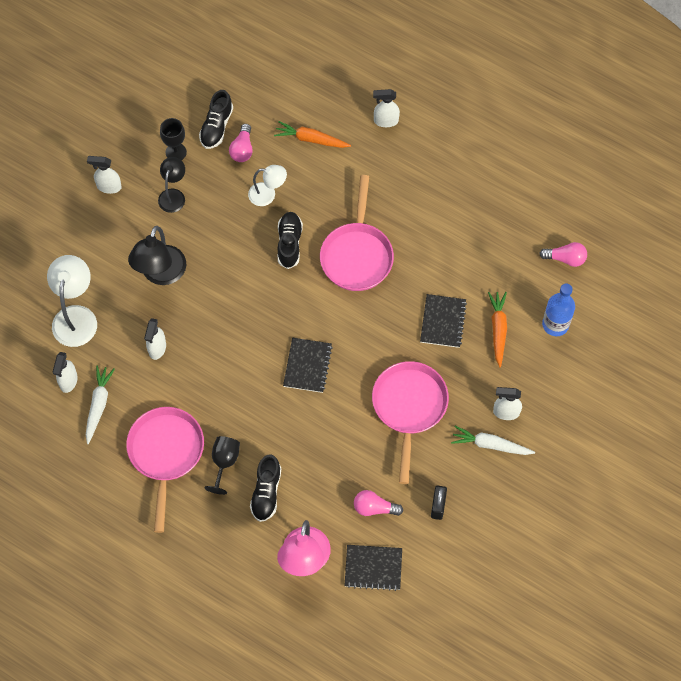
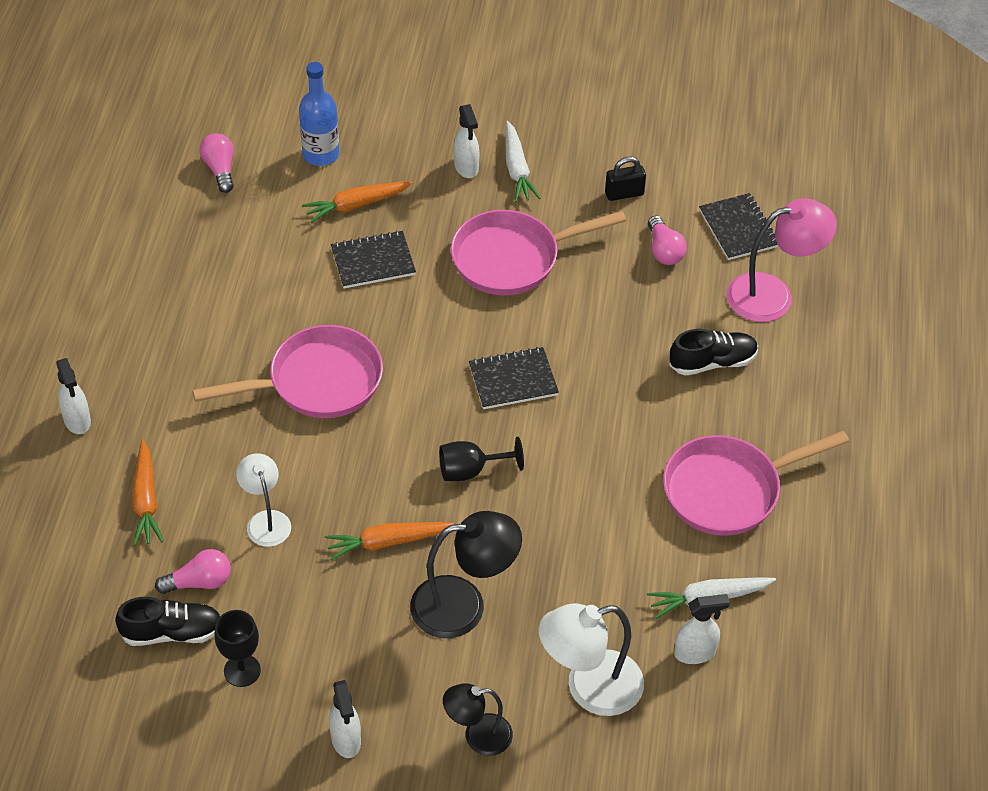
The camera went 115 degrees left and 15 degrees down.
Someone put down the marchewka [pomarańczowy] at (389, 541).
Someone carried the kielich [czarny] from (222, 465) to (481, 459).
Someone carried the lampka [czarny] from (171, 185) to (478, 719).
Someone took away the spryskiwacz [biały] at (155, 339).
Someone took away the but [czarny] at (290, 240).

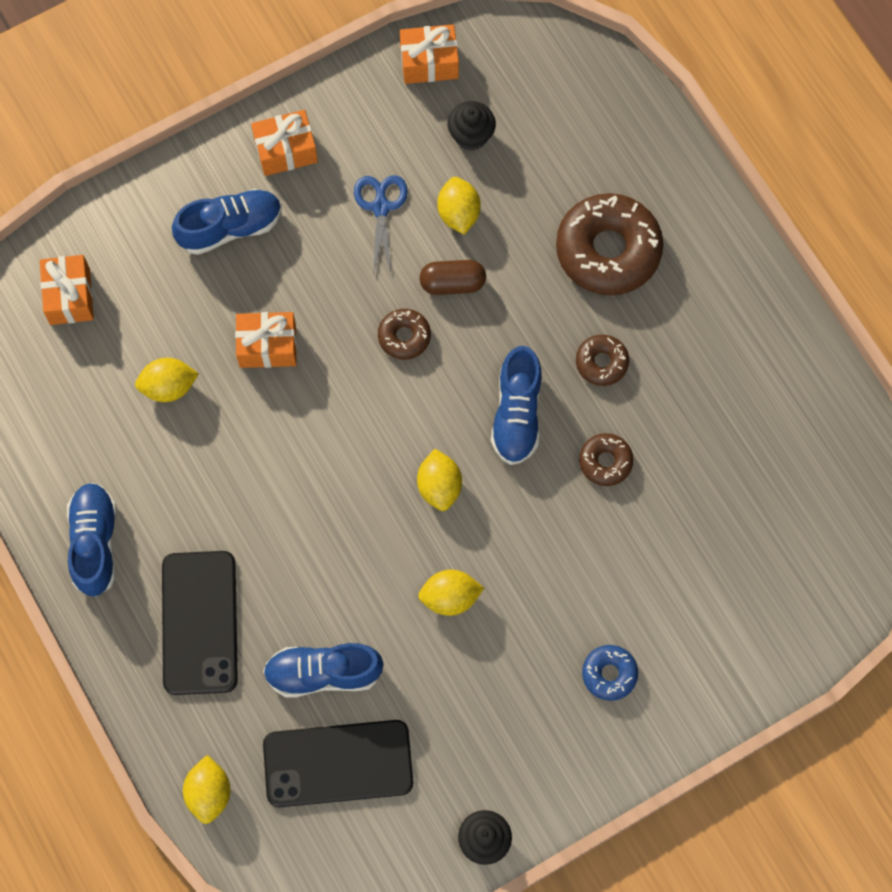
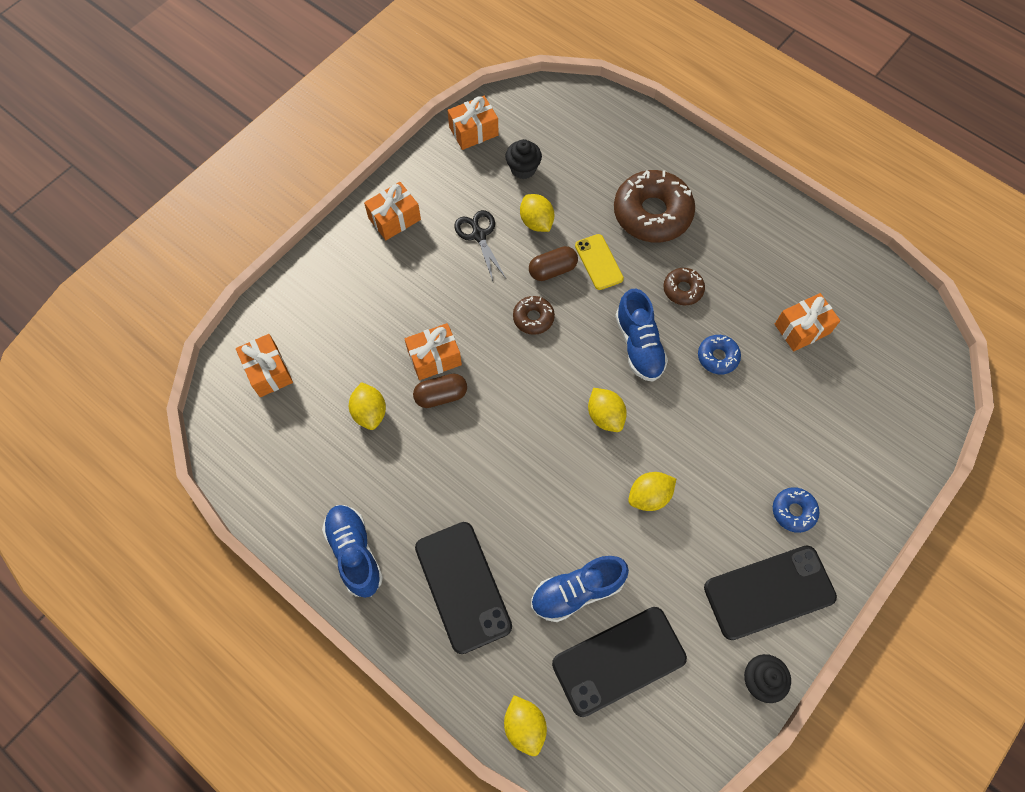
The camera went 20 degrees left and 5 degrees down.
Someone rotated the cytryna [żółty] at (167, 380) by 75 degrees counterclockwise.
Someone put down the kapsułka [brązowy] at (440, 391).
Someone repainted the nożyczki [niebieski] at (381, 225), which became the nożyczki [czarny] at (480, 245).
Someone put down the telefon [żółty] at (599, 262).
Someone repainted the donut [brązowy] at (606, 459), which became the donut [niebieski] at (719, 354).
Someone put down the telefon [czarny] at (770, 592).
Someone put down the prezent [pomarańczowy] at (807, 322).
Someone took away the but [niebieski] at (227, 222).

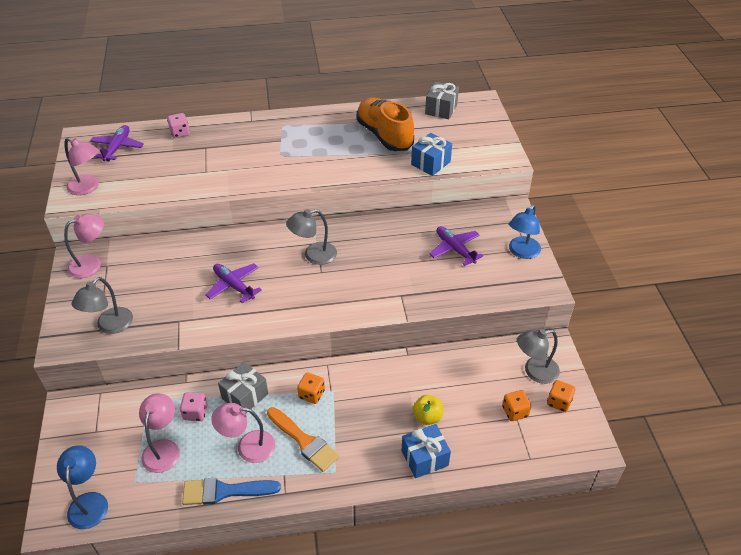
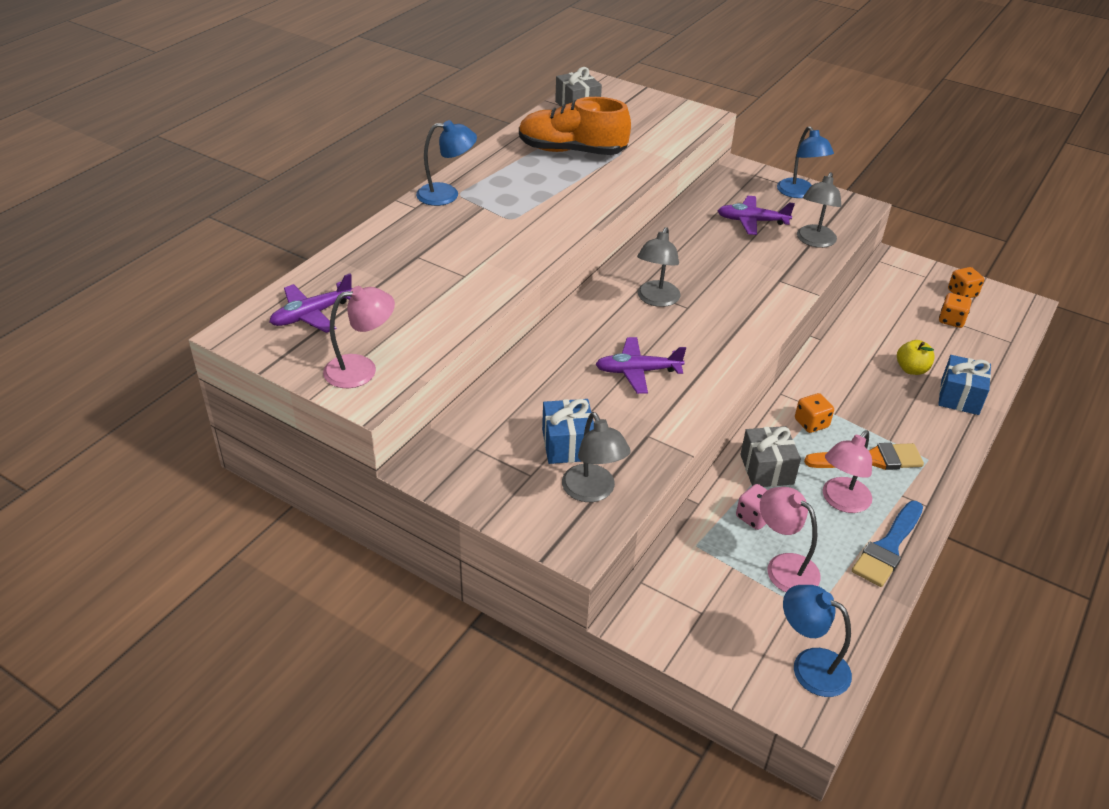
The camera went 50 degrees left and 5 degrees down.
Someone rotated the samolot [fioletowy] at (117, 143) by 90 degrees counterclockwise.
Someone put down the lampka [niebieski] at (446, 163).
Someone carried the prezent [niebieski] from (431, 154) to (568, 431).
Someone carried the lampka [szary] from (538, 356) to (819, 210).
Someone took away the lampka [różowy] at (84, 245).
Someone took away the kostka do gry [różowy] at (178, 125).

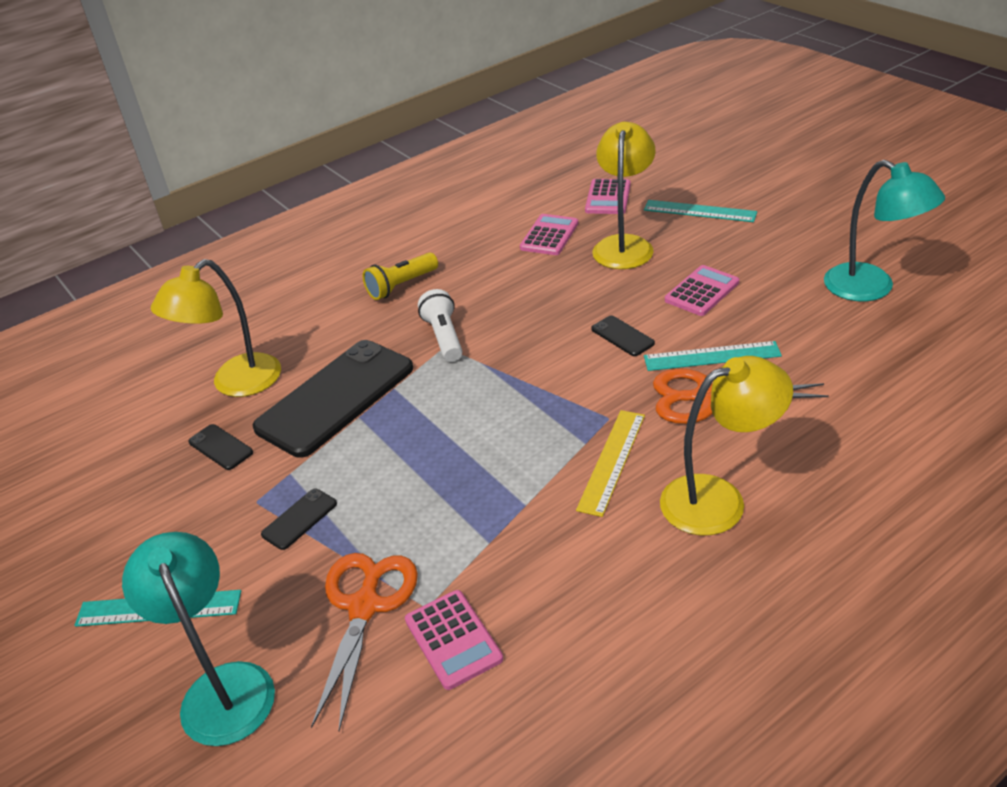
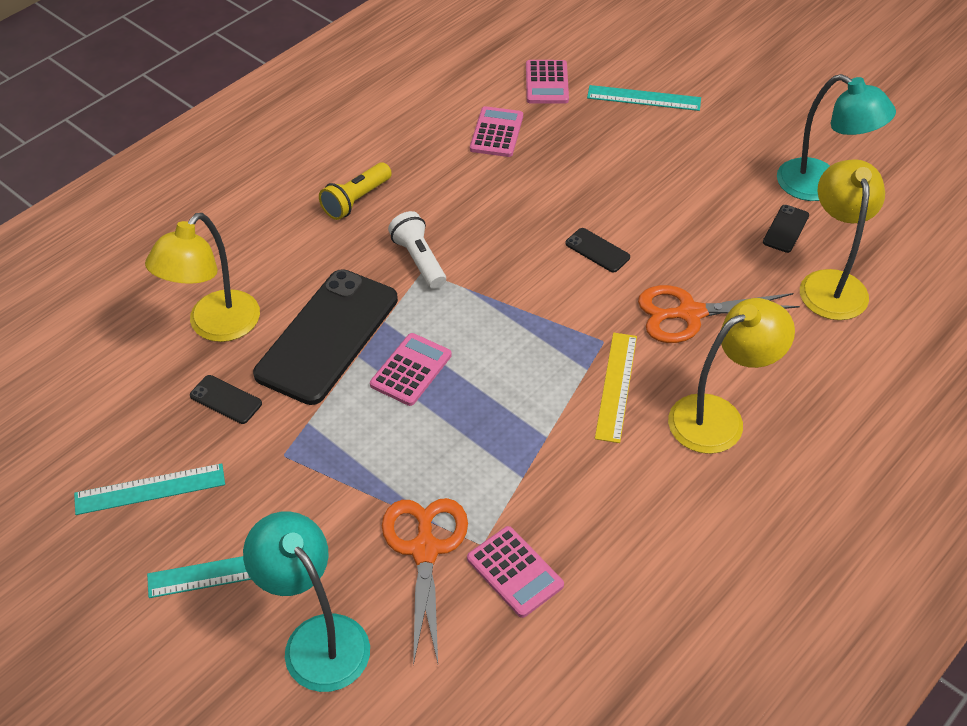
The camera went 15 degrees left and 10 degrees up.
Someone carried the linijka [turkusowy] from (713, 356) to (149, 489).
Someone carried the kalkulator [różowy] from (702, 290) to (411, 369).
Someone carried the telefon [czarny] from (299, 519) to (786, 229).
Someone carried the lampka [żółty] from (624, 195) to (842, 239).

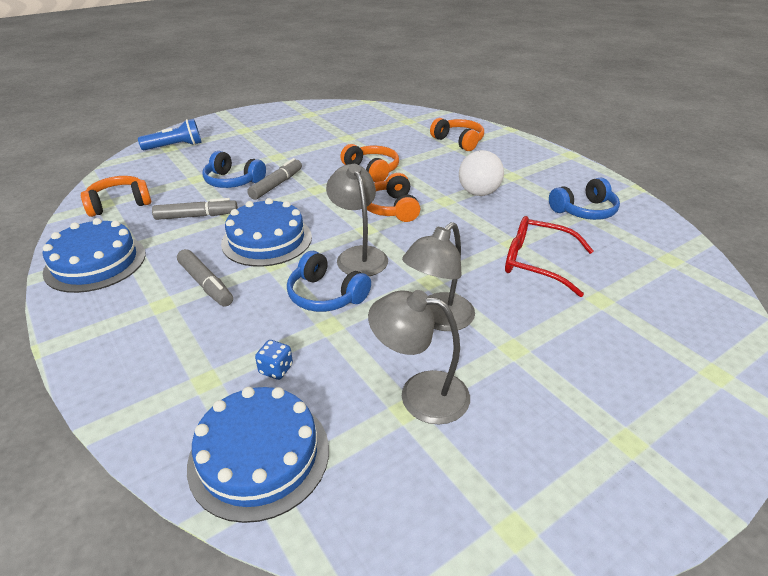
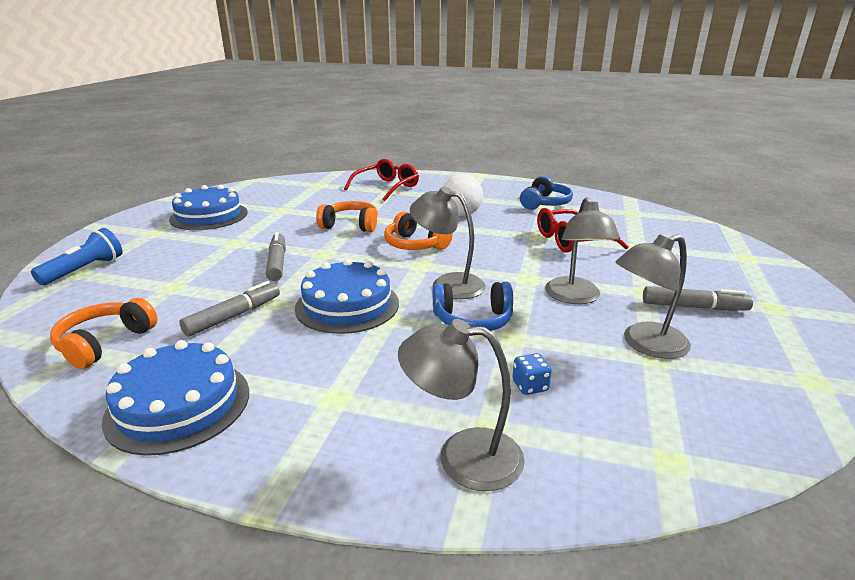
The camera went 40 degrees left and 10 degrees down.
Someone carried the tort [niebieski] from (258, 455) to (208, 207).
Someone swapped the słuchawki [pomarańczowy] at (457, 134) for the okulary [czerwony] at (381, 180).
Someone put down the lampka [szary] at (461, 405).
Someone carried the flamaster [szary] from (205, 278) to (698, 298).
Someone took away the słuchawki [niebieski] at (234, 169).

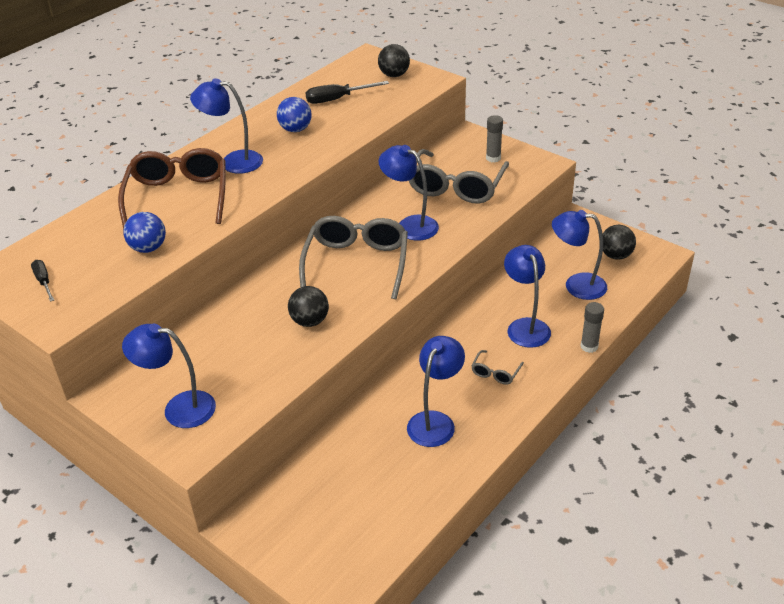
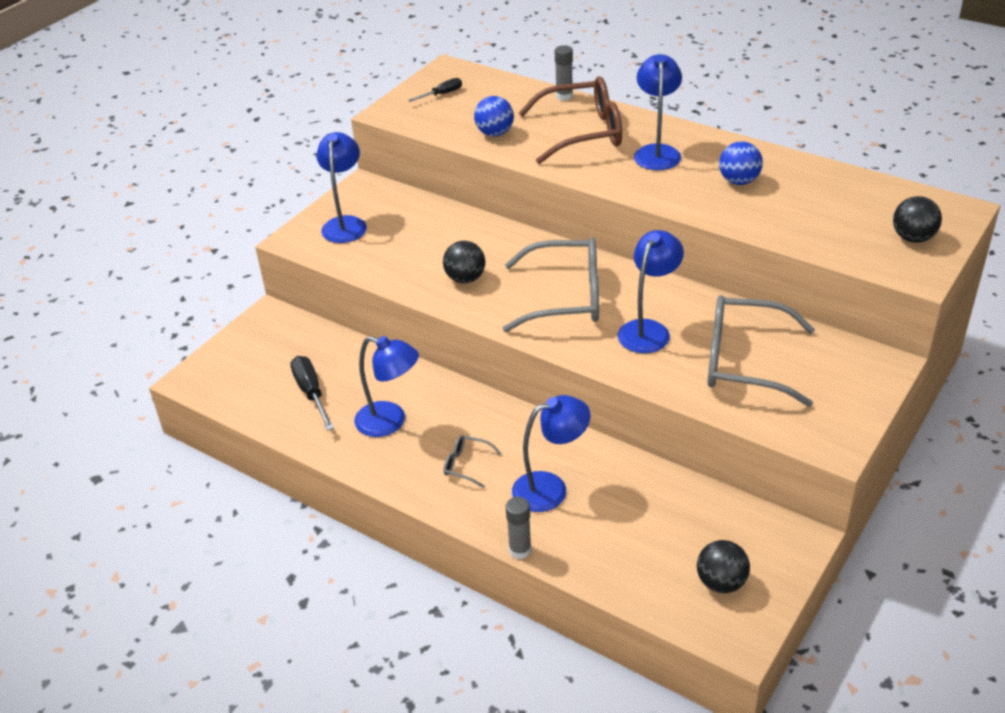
The camera went 85 degrees right and 0 degrees up.
Someone carried the śrubokręt [czarny] from (347, 92) to (312, 393).
Someone carried the klej w sztyfcie [szary] from (494, 138) to (564, 73).
Someone took away the lampka [niebieski] at (579, 255).

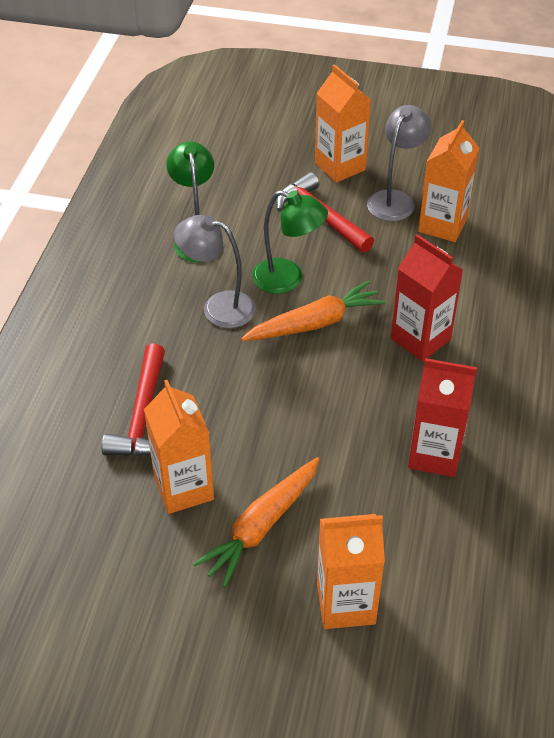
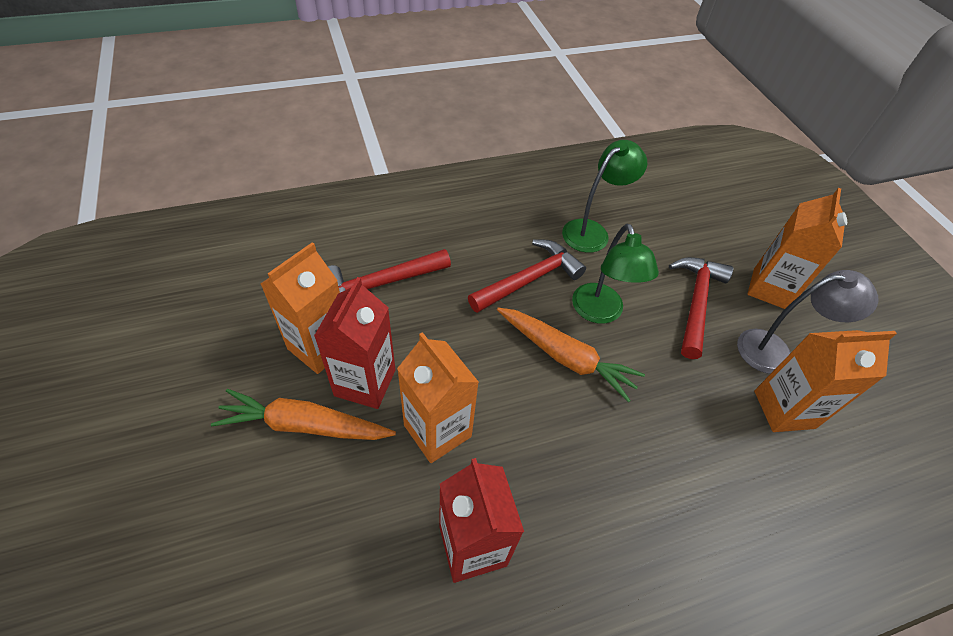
The camera went 55 degrees right and 5 degrees up.
Someone carried the karton mleka [czerwony] from (427, 297) to (355, 343).
Someone carried the karton mleka [pomarańczowy] from (351, 571) to (438, 397).
Someone swapped the lampka [szary] at (215, 271) for the młotek [czerwony] at (527, 276).

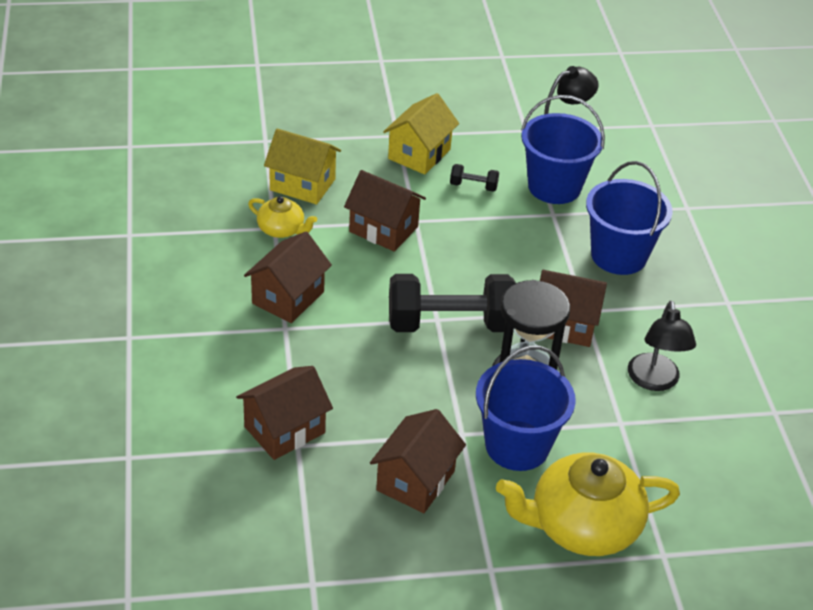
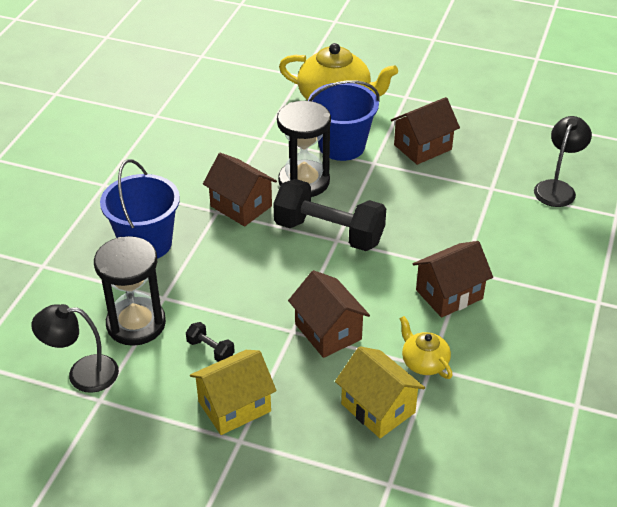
The camera went 150 degrees left and 0 degrees up.
Someone swapped the wiadro [niebieski] at (563, 149) for the klepsydra [czarny] at (130, 291).
Someone carried the lampka [czarny] from (662, 346) to (563, 161).
Someone took away the domek [brązowy] at (284, 413).

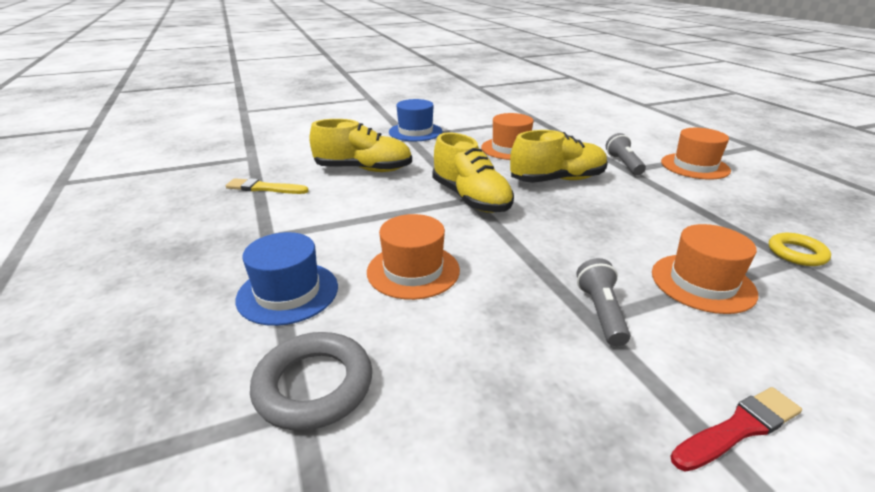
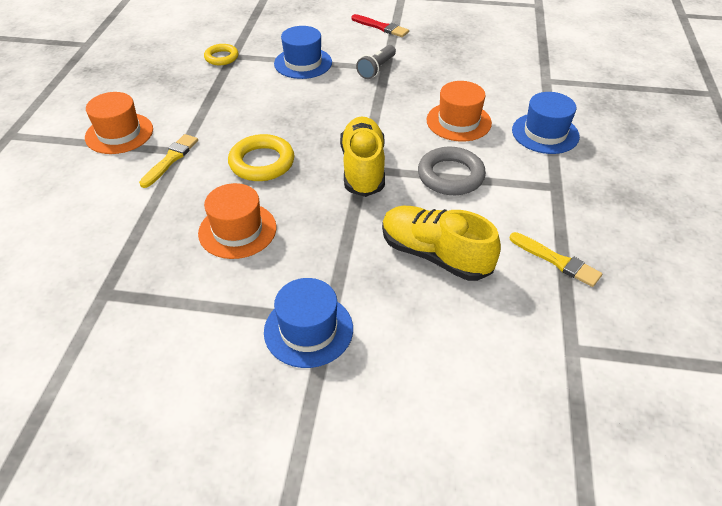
The camera went 150 degrees left and 15 degrees up.
Someone swapped the latarka [szary] at (626, 154) for the pędzel [żółty] at (168, 161).
Someone swapped the but [żółty] at (559, 156) for the pierścień [żółty] at (261, 157).
Someone repainted the kapelusz [pomarańczowy] at (705, 269), which became the kapelusz [niebieski] at (303, 52).
Someone rotated the pędzel [czerwony] at (736, 429) by 150 degrees counterclockwise.
Someone carried the pierścień [szary] from (311, 381) to (452, 171).

